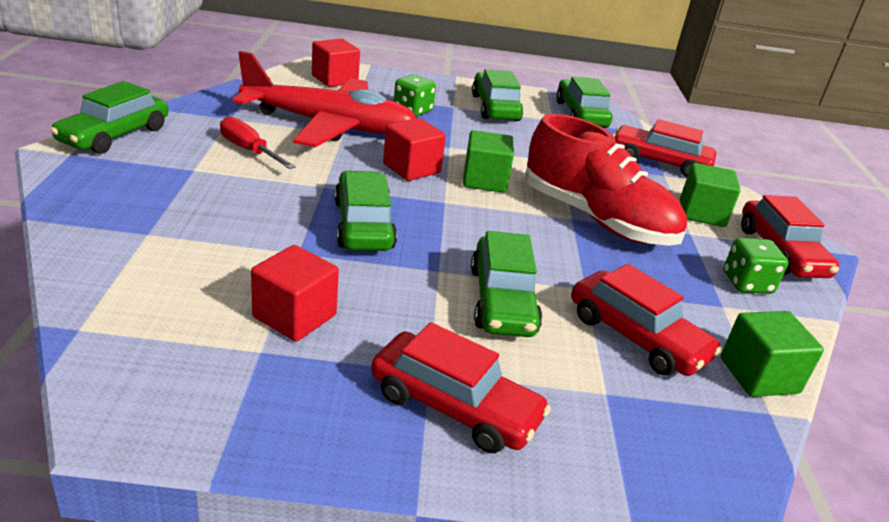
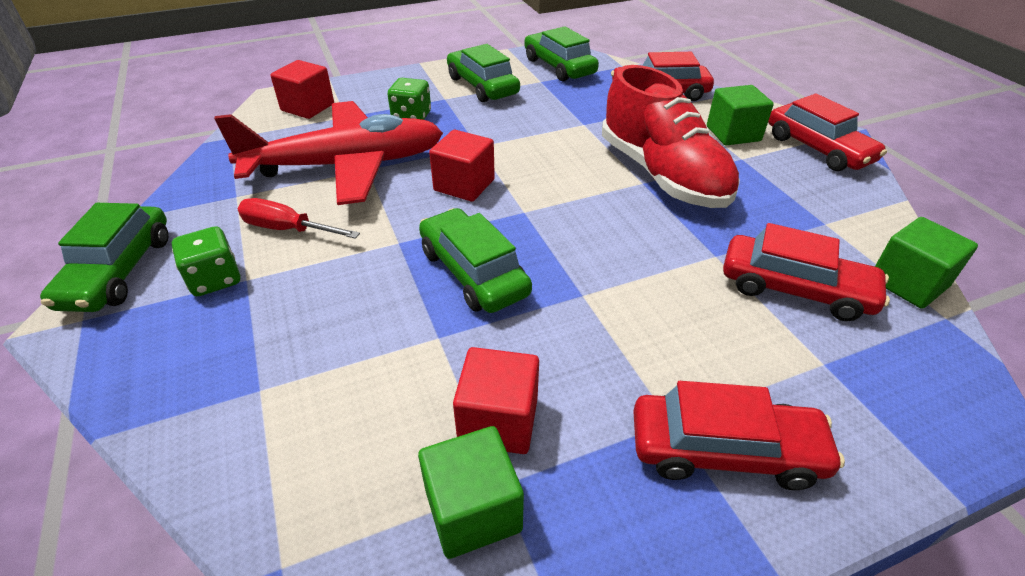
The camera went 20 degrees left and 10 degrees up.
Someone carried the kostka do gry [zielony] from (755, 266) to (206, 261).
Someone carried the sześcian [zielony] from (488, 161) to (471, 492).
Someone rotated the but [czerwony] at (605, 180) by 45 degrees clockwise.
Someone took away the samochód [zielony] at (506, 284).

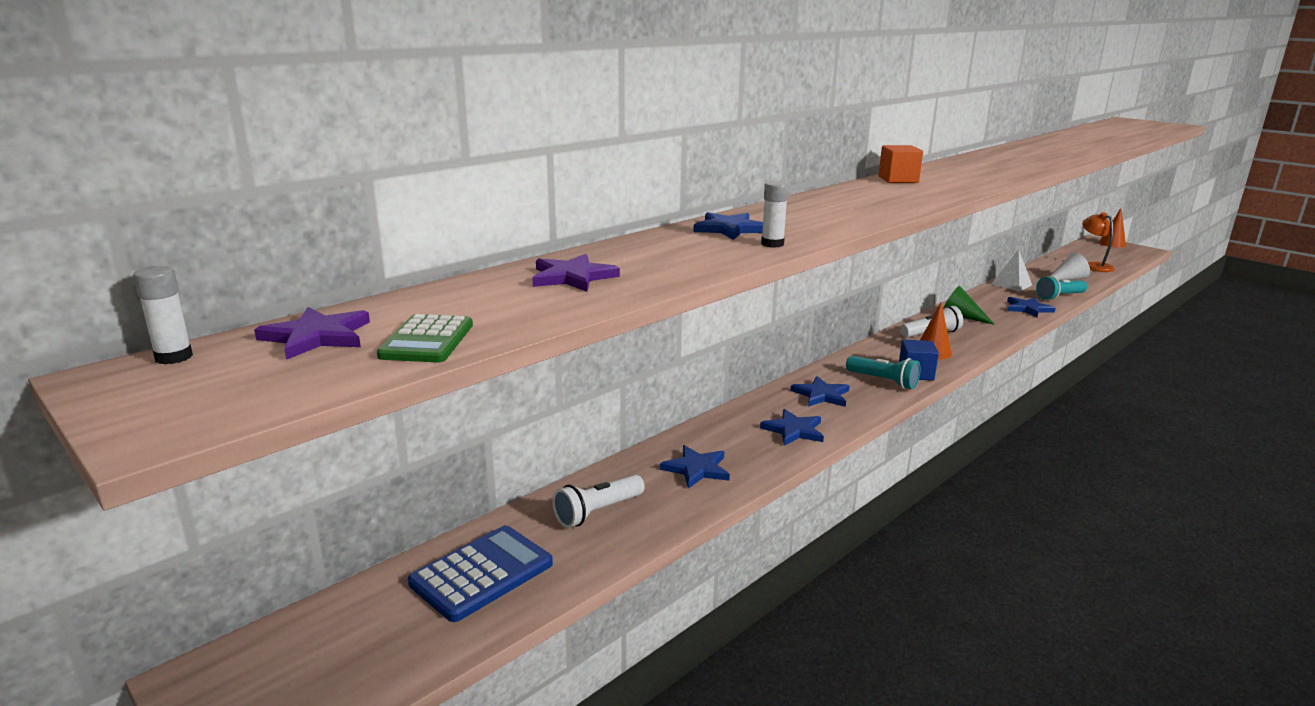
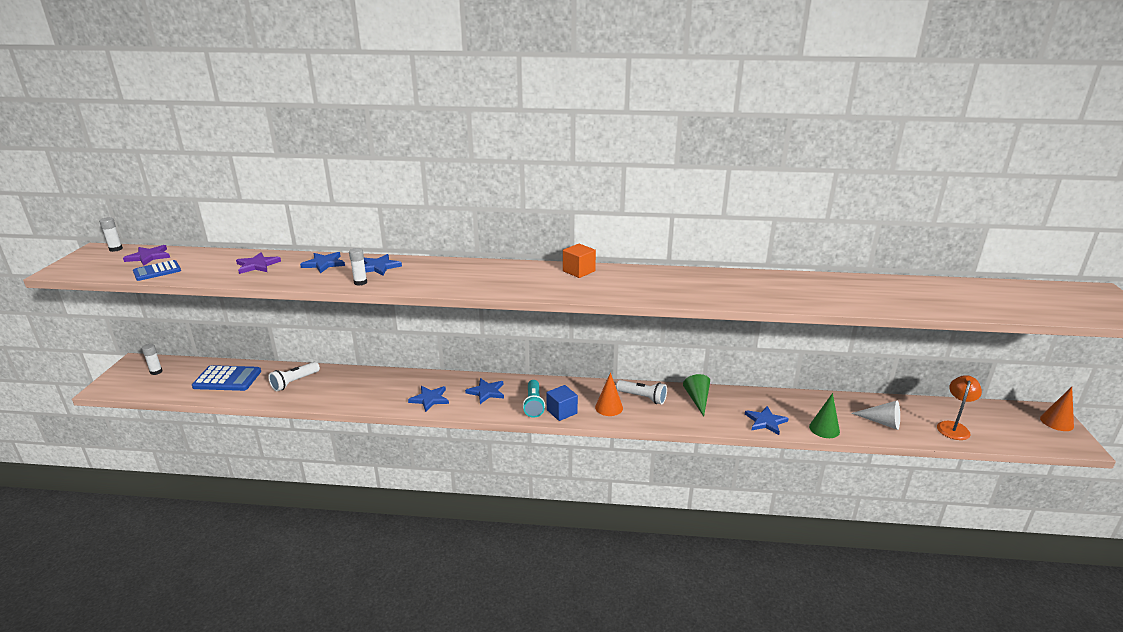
The camera went 50 degrees right and 5 degrees up.
Someone repainted the kalkulator [zielony] at (425, 338), which became the kalkulator [niebieski] at (157, 270).
Someone put down the klej w sztyfcie [biały] at (152, 359).
Someone rotated the latarka [biały] at (598, 501) by 60 degrees counterclockwise.
Someone carried the gwiazda [niebieski] from (695, 467) to (322, 262).
Someone swapped the latarka [turkusowy] at (1061, 288) for the stożek [zielony] at (824, 415).
Someone took away the piramida [biały] at (1012, 270).

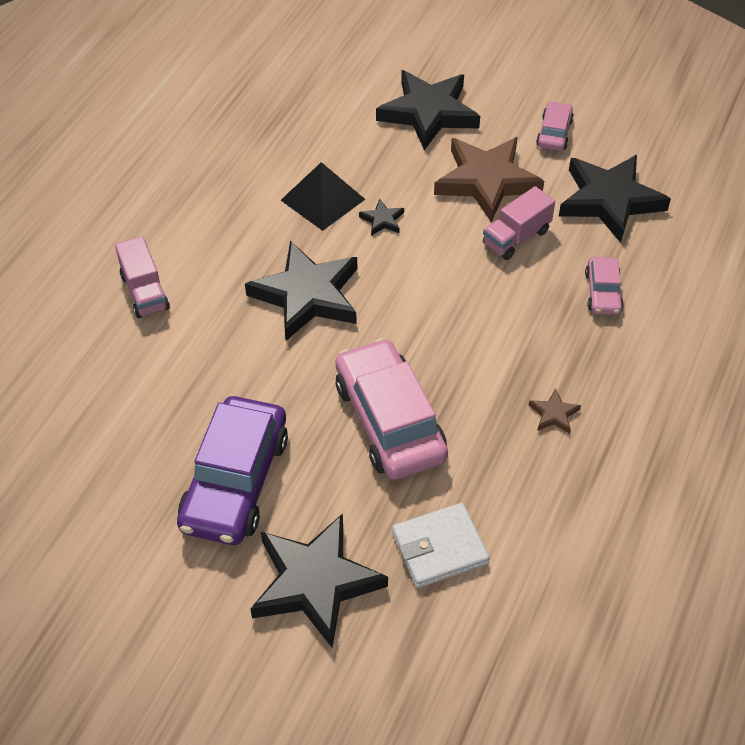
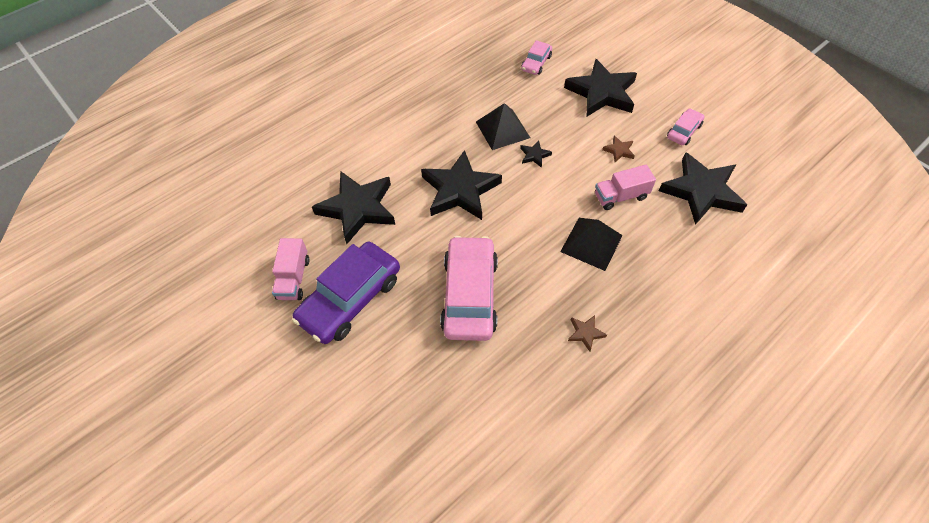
The camera went 25 degrees right and 5 degrees up.
Someone carried the ciężarówka [różowy] from (142, 277) to (291, 269).
Someone carried the gwiazda [czarny] from (319, 580) to (353, 207).
Someone carried the samochód [różowy] from (604, 286) to (536, 57).
Someone put down the piramida [czarny] at (591, 244).
Someone scaled the gwiazda [brązowy] at (489, 179) by 0.41.
Someone took away the portfel [biały] at (441, 545).

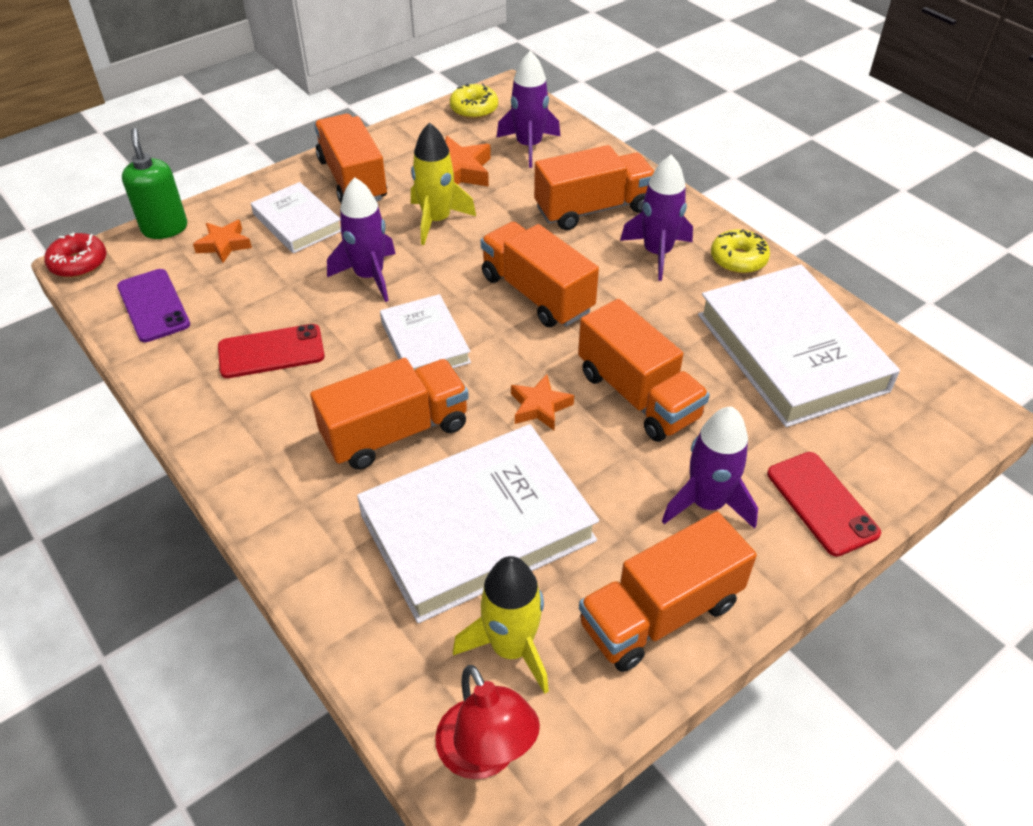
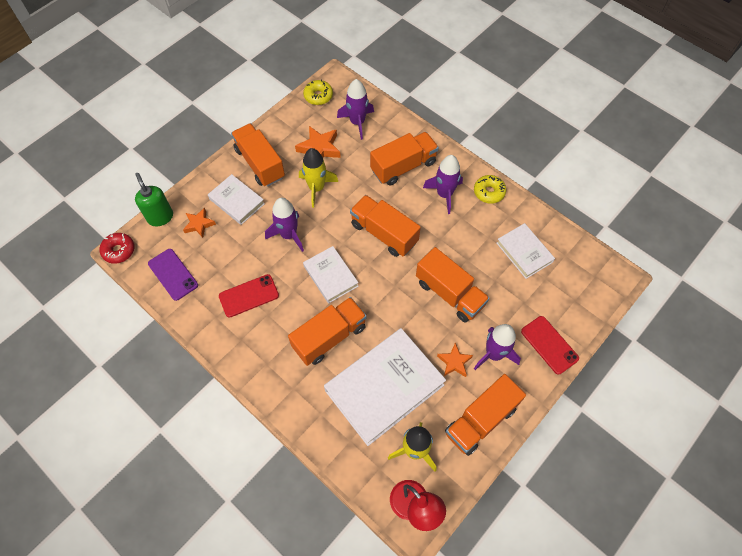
The camera went 10 degrees left and 15 degrees up.
Someone carried the gwiazda [pomarańczowy] from (542, 402) to (455, 360).
Someone scaled the książka [biały] at (799, 345) by 0.54.

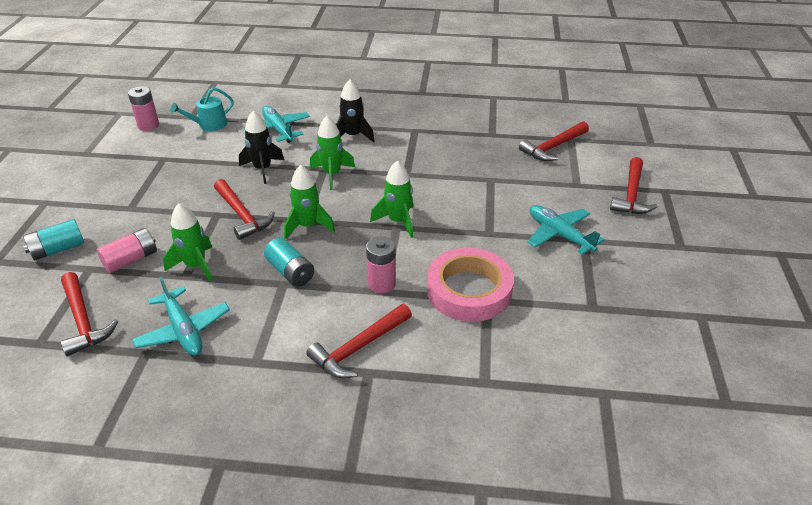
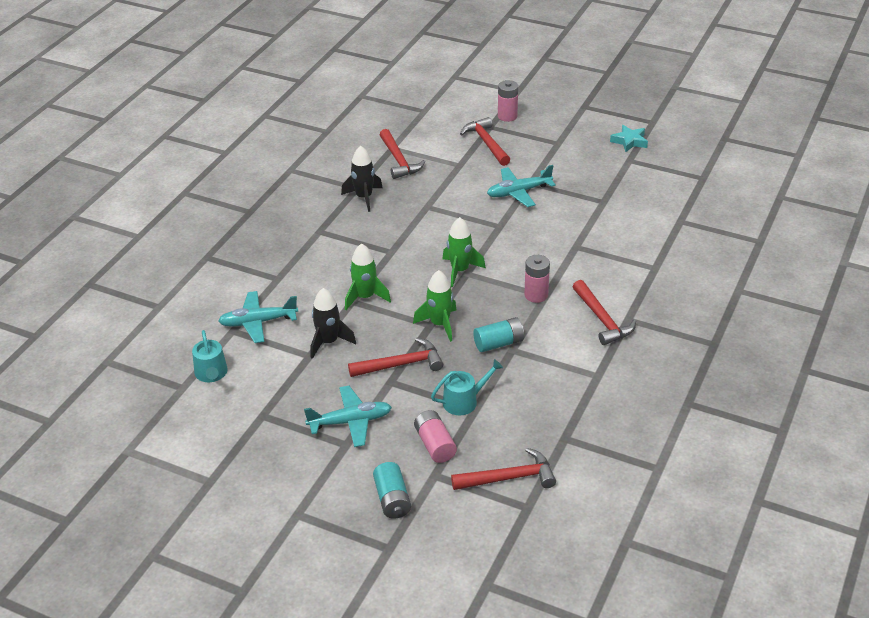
The camera went 70 degrees left and 0 degrees up.
Someone carried the samolot [turkusowy] from (181, 315) to (348, 416).
Someone carried the rakieta [czarny] from (355, 110) to (362, 179).
Someone swapped the rakieta [zielony] at (188, 242) for the konewka [turkusowy] at (467, 387).
Someone rotated the młotek [czerwony] at (634, 185) by 150 degrees counterclockwise.
Someone carried the bateria [różowy] from (143, 108) to (508, 101).
Someone put down the gwiazda [turkusowy] at (629, 138).
Someone took away the taśma klejąca [różowy] at (470, 285).

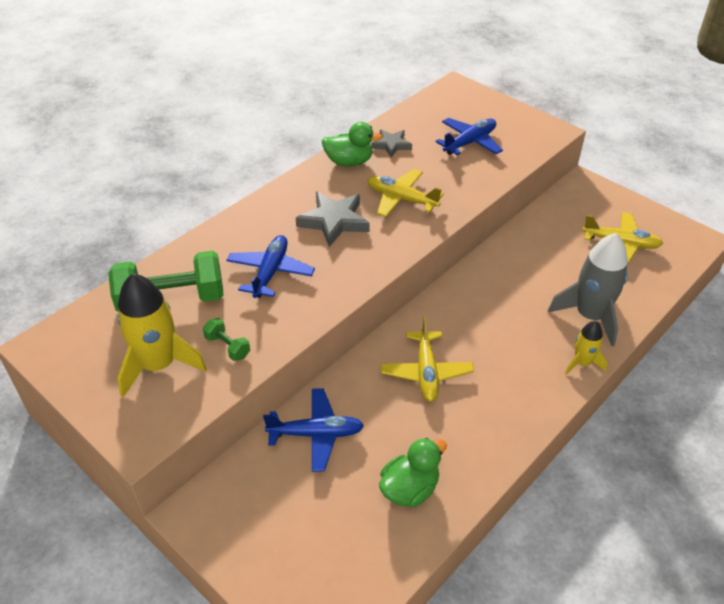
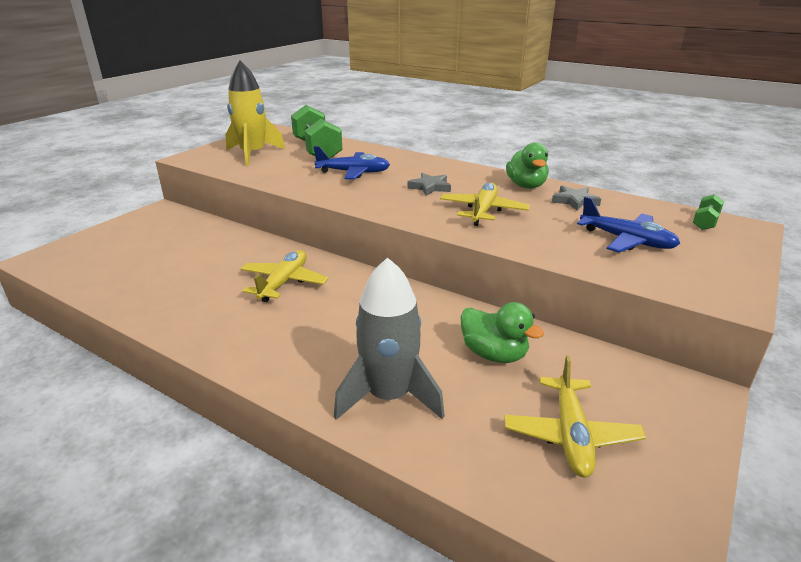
The camera went 80 degrees right and 15 degrees down.
Someone rotated the samolot [żółty] at (427, 359) by 120 degrees clockwise.
Someone scaled the gwiazda [szary] at (333, 219) by 0.62.
Someone carried the kaczka [zielony] from (413, 472) to (502, 332).
Someone carried the hantel [zielony] from (226, 339) to (708, 212).
Someone took away the samolot [niebieski] at (313, 430).
Someone took away the rakieta [żółty] at (586, 348).

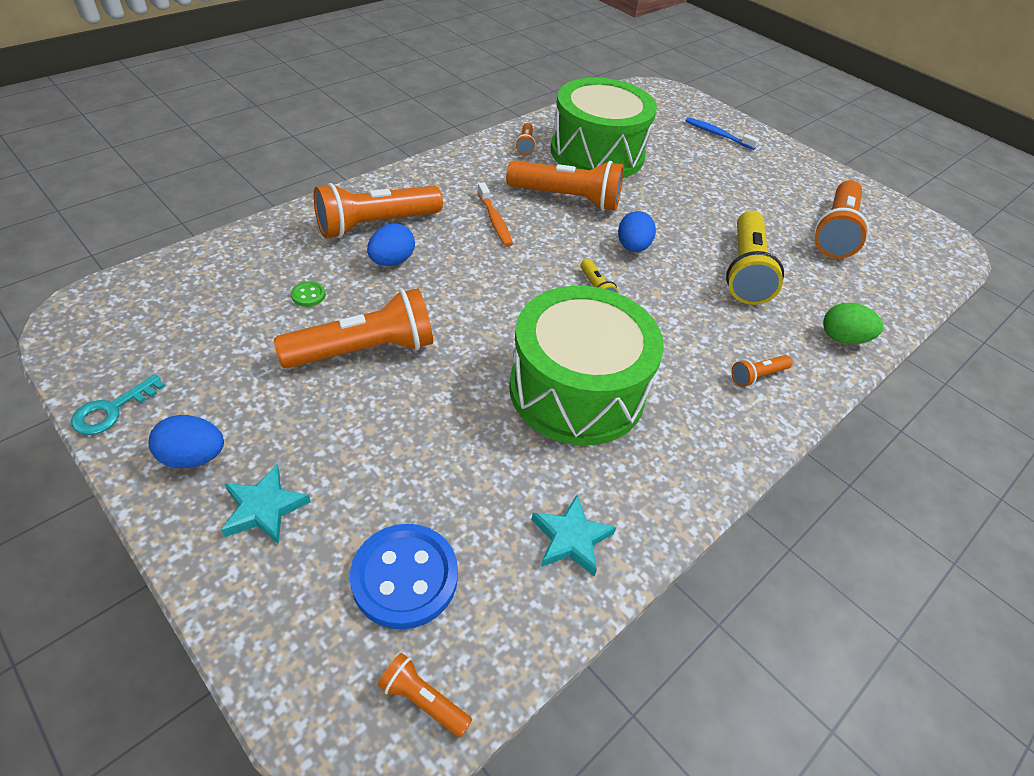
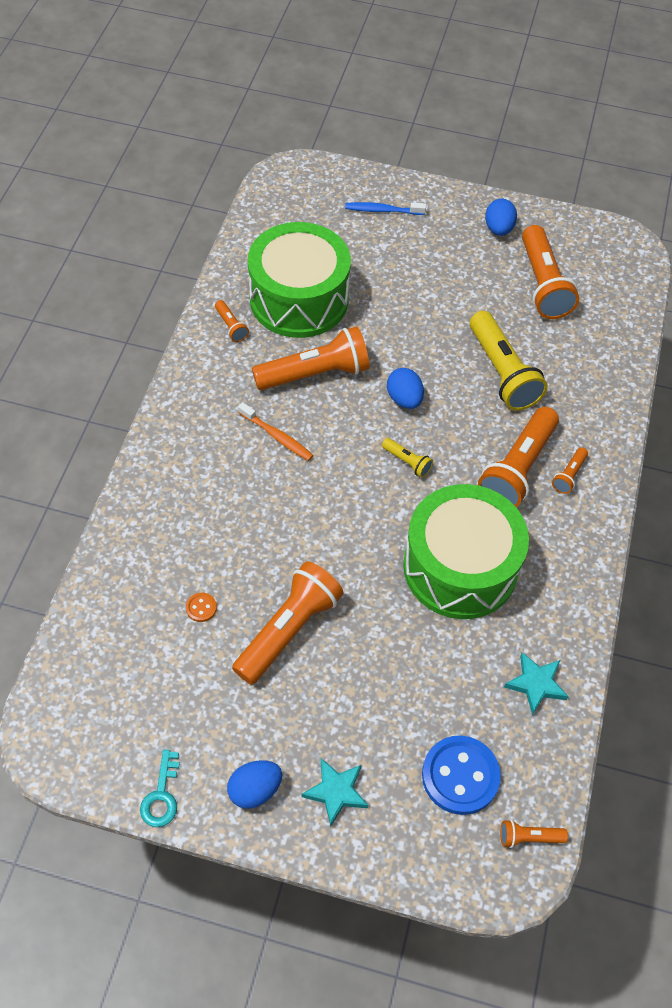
The camera went 30 degrees left and 10 degrees up.
Someone repainted the guzik [zielony] at (308, 294), which became the guzik [pomarańczowy] at (201, 607).
Someone carried the latarka [pomarańczowy] from (378, 210) to (518, 457).
Someone carried the jajko [niebieski] from (391, 244) to (501, 217).
Someone took away the jajko [zielony] at (853, 323).

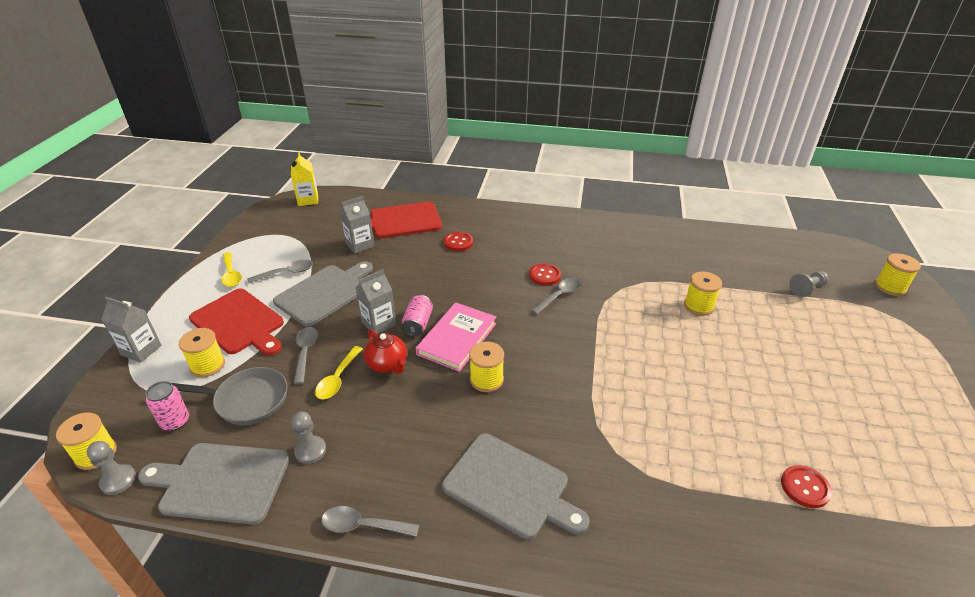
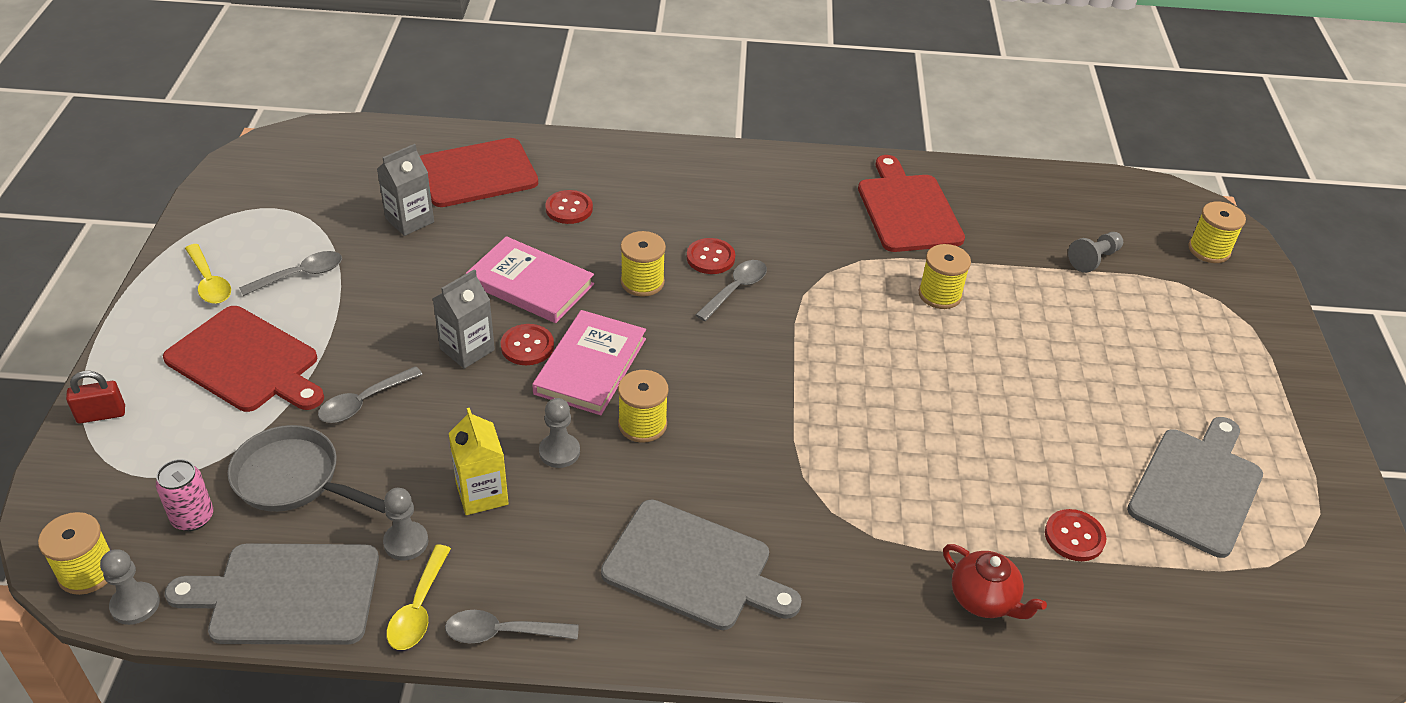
The camera went 10 degrees left and 5 degrees up.
Someone swapped the karton mleka [szary] at (131, 330) for the kłódka [czerwony] at (95, 397).
Someone rotated the patelnia [szary] at (229, 396) by 150 degrees counterclockwise.
Someone rotated the łyżka [szary] at (305, 355) by 120 degrees counterclockwise.
Someone carried the łyżka [żółty] from (339, 372) to (418, 597).
Someone carried the karton mleka [żółty] from (304, 179) to (479, 461).
Someone put down the książka [różowy] at (530, 279).
Someone swapped the puszka [różowy] at (417, 315) for the guzik [czerwony] at (527, 344).
Someone put down the pionek [szary] at (559, 433).
Someone carried the szpulka [żółty] from (202, 352) to (643, 264).
Someone put down the deska do krojenia [czerwony] at (911, 203).
Someone carried the imbryk [czerwony] from (385, 352) to (995, 581).
Someone carried the deska do krojenia [szary] from (323, 293) to (1195, 487).

